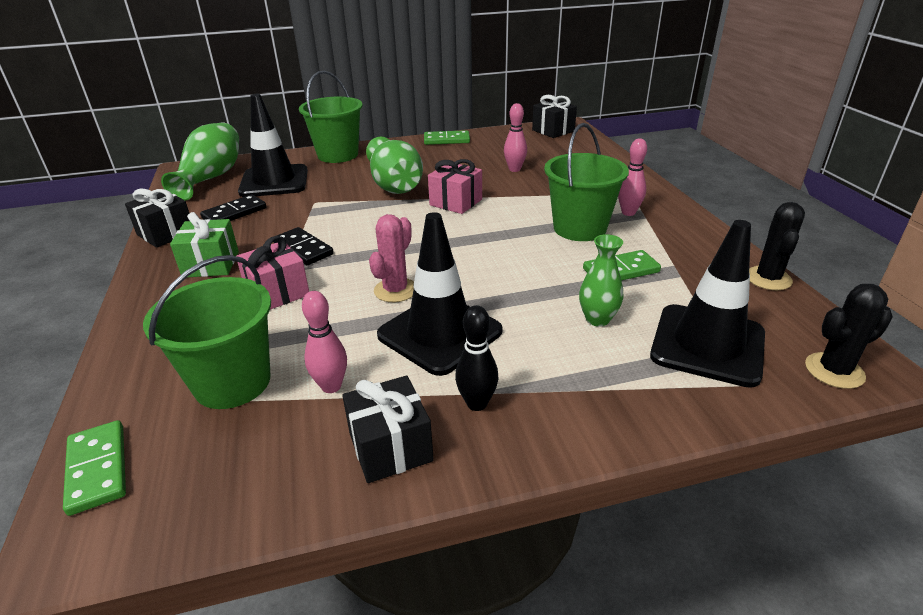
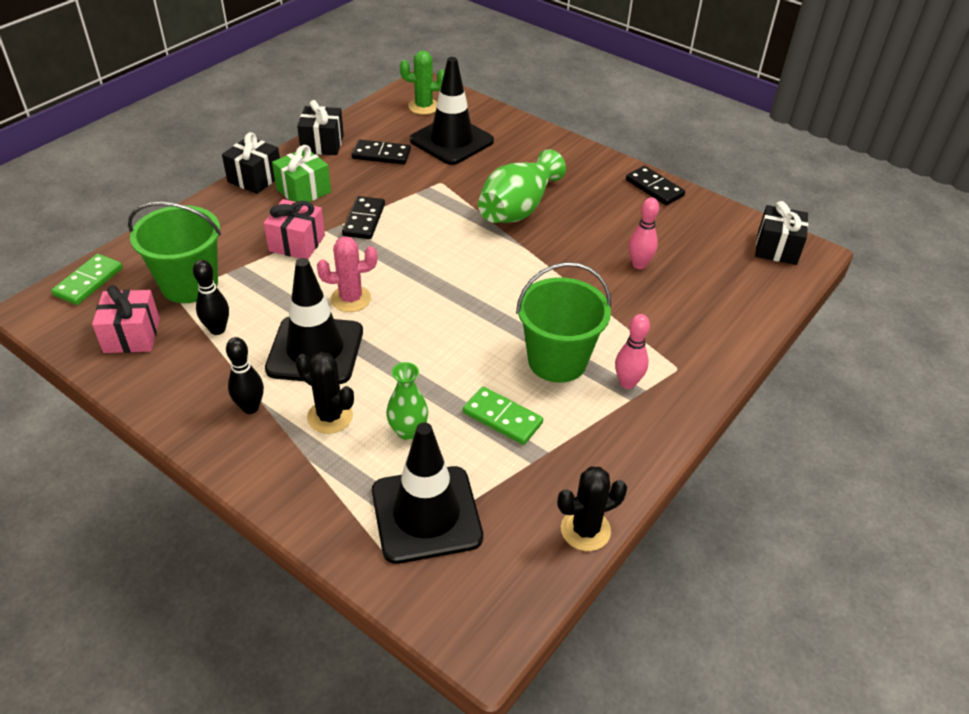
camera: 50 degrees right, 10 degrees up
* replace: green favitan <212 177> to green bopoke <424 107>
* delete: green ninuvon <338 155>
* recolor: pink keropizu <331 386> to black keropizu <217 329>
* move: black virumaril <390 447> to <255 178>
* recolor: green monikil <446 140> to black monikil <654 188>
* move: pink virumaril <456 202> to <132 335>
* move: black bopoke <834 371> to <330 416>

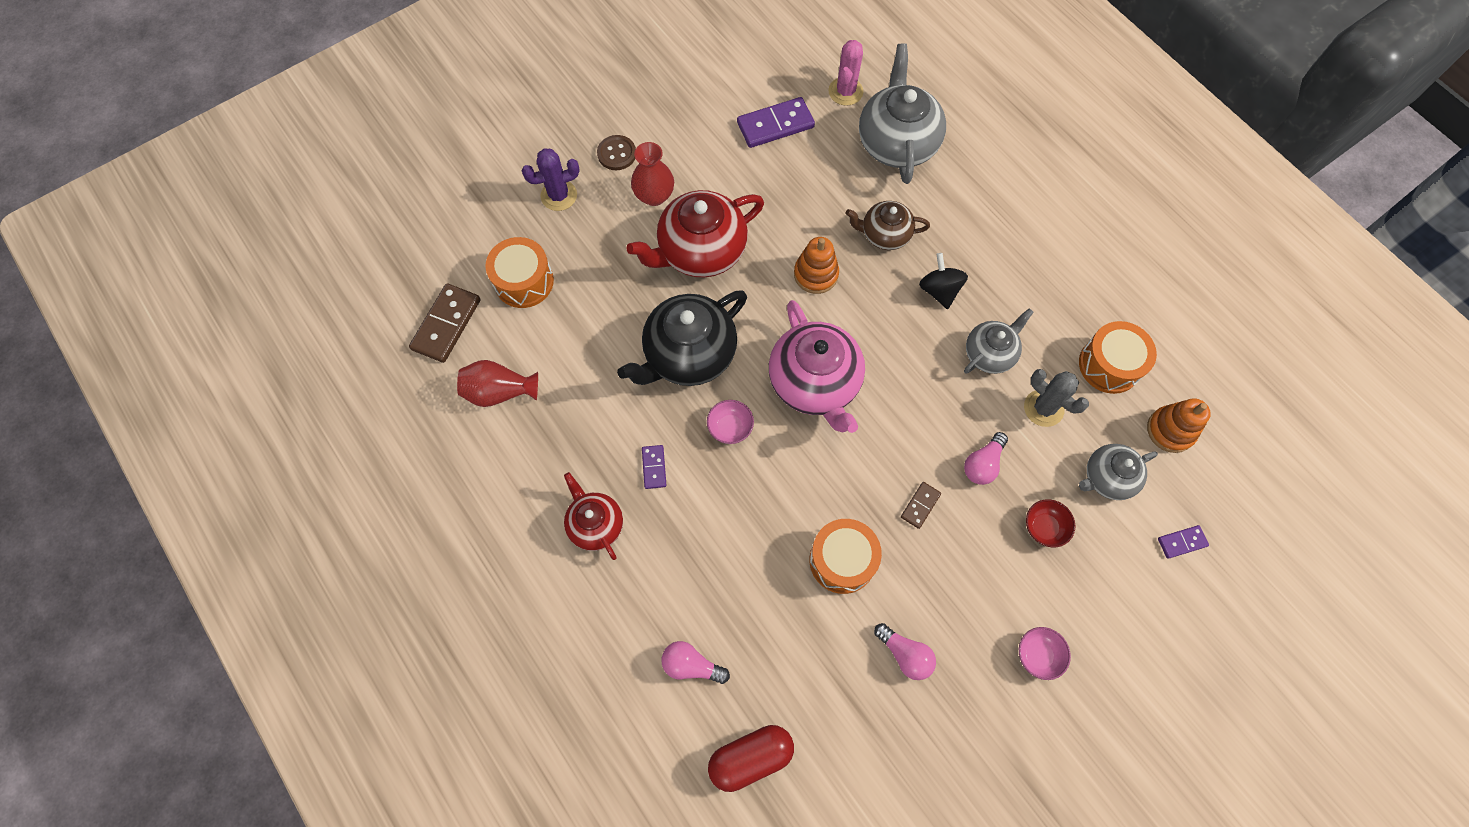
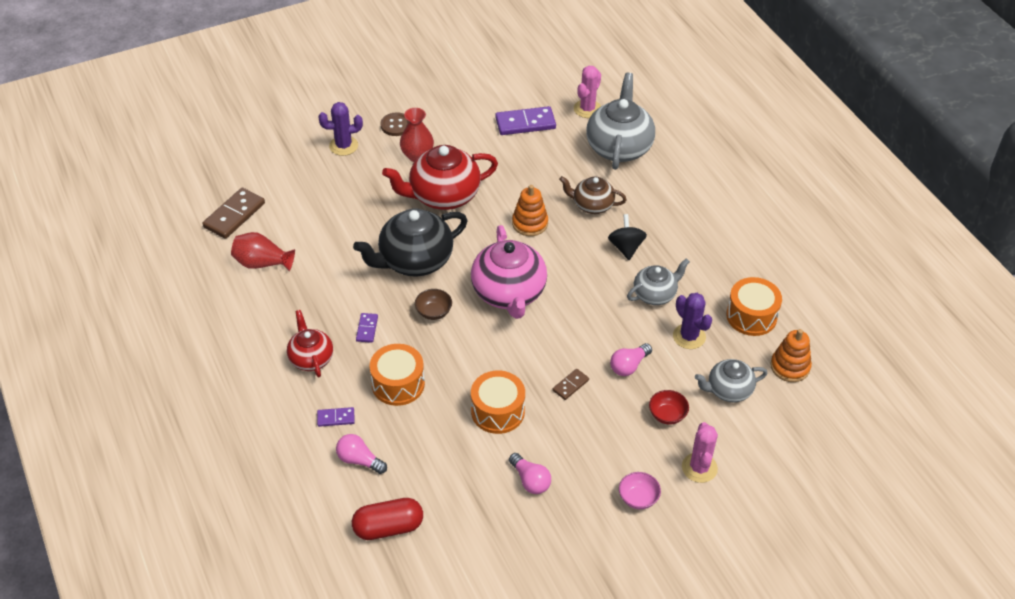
camera: 10 degrees right, 20 degrees down
* move: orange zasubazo <524 281> to <398 384>
* recolor: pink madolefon <730 427> to brown madolefon <434 312>
* recolor: grey bopoke <1043 408> to purple bopoke <689 336>
* move: purple monikil <1181 542> to <336 418>
* insert: pink bopoke <699 468>

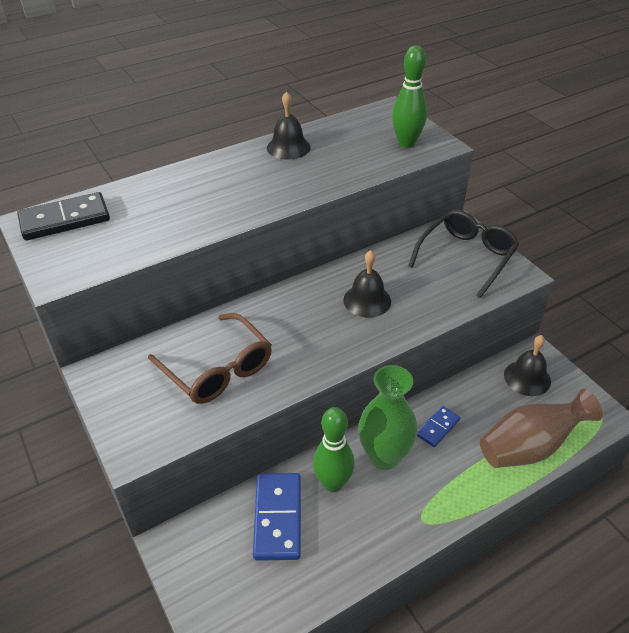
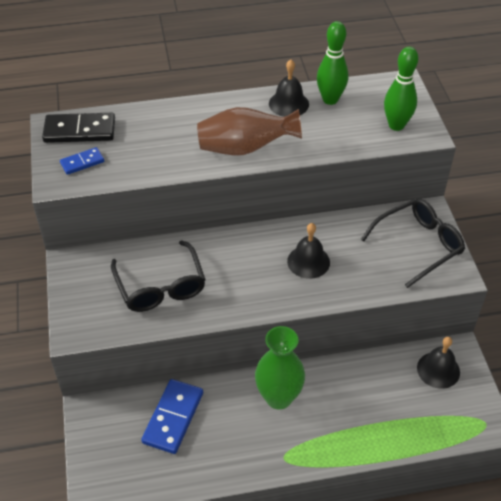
camera: 20 degrees right, 5 degrees up
* recolor: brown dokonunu <217 369> to black dokonunu <160 286>
* move: green keropizu <333 483> to <330 99>
* move: blue monikil <438 427> to <82 162>
* move: brown favitan <529 447> to <245 148>

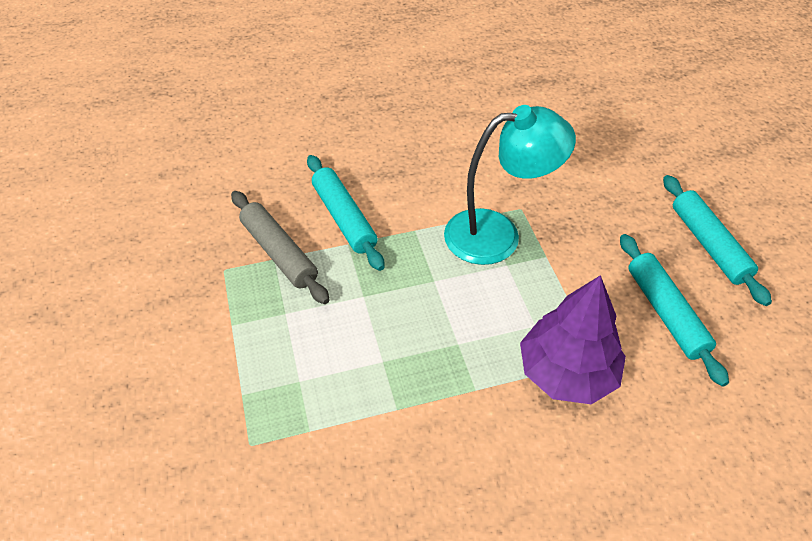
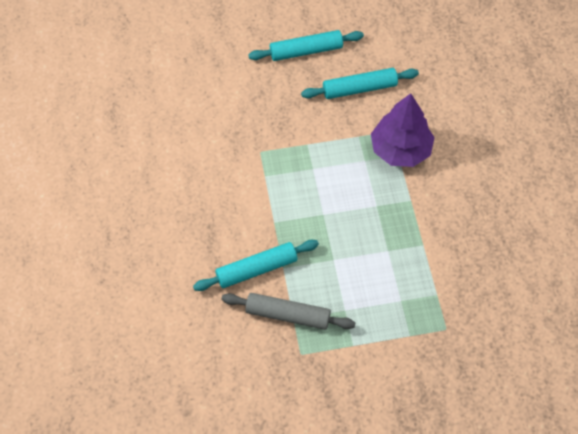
camera: 85 degrees left, 10 degrees up
* rotate: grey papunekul <279 253> = <288 315> 45 degrees clockwise
* delete: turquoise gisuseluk <497 234>

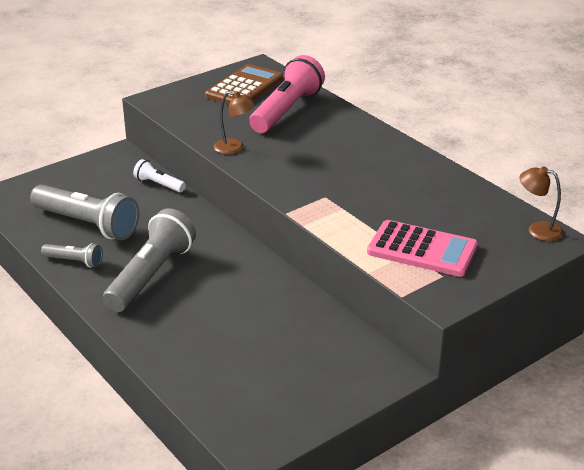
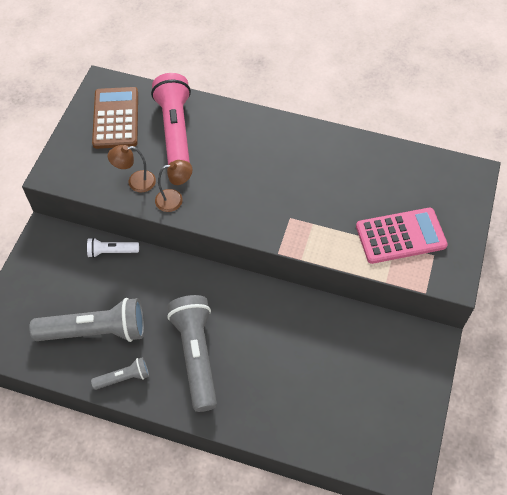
camera: 35 degrees left, 25 degrees up
* move: brown gisuseluk <537 230> to <135 182>

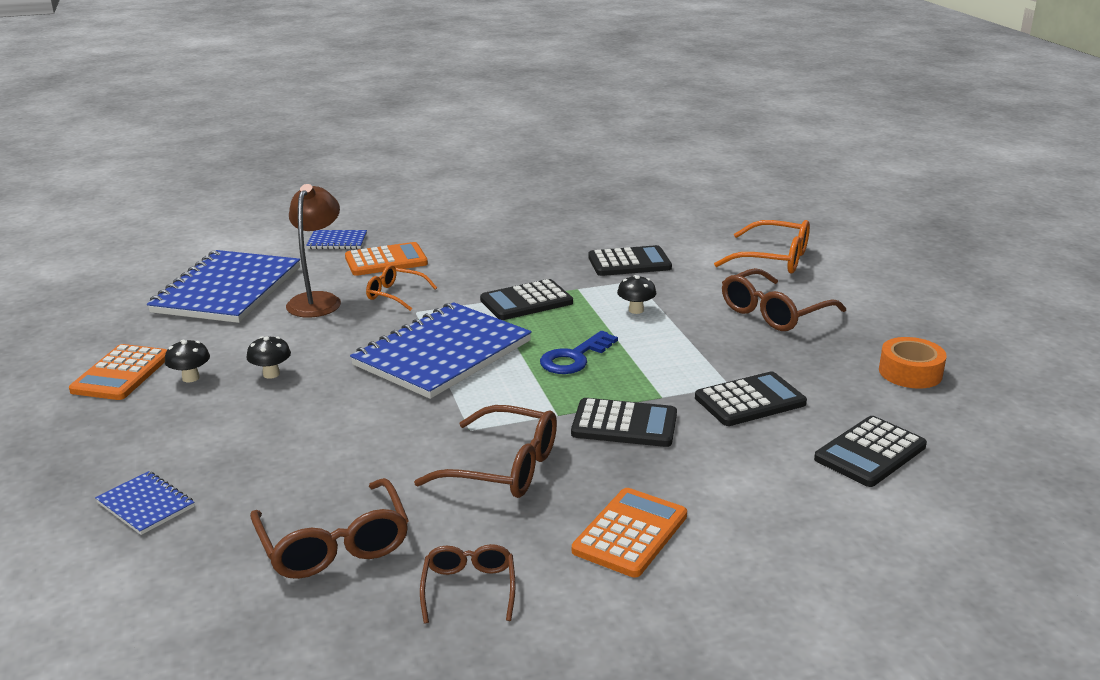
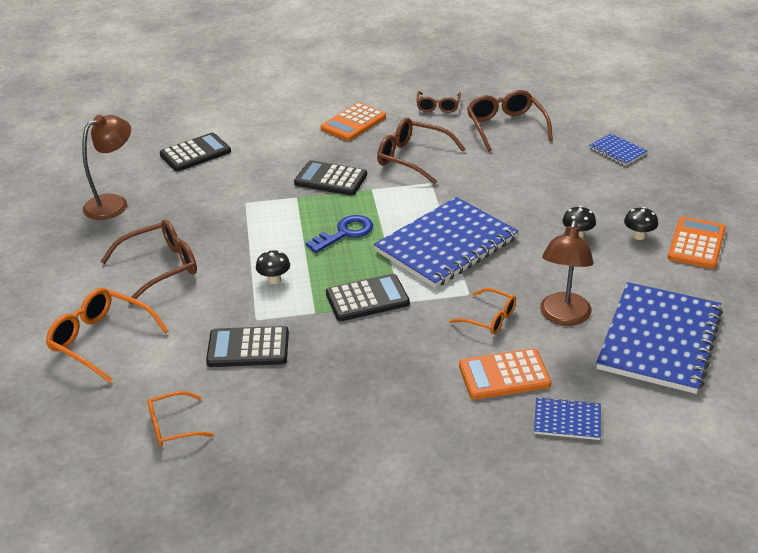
camera: 170 degrees left, 10 degrees up
* delete: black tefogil <750 401>
* replace: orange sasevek <910 372> to brown gisuseluk <113 203>
* insert: orange dokonunu <172 426>

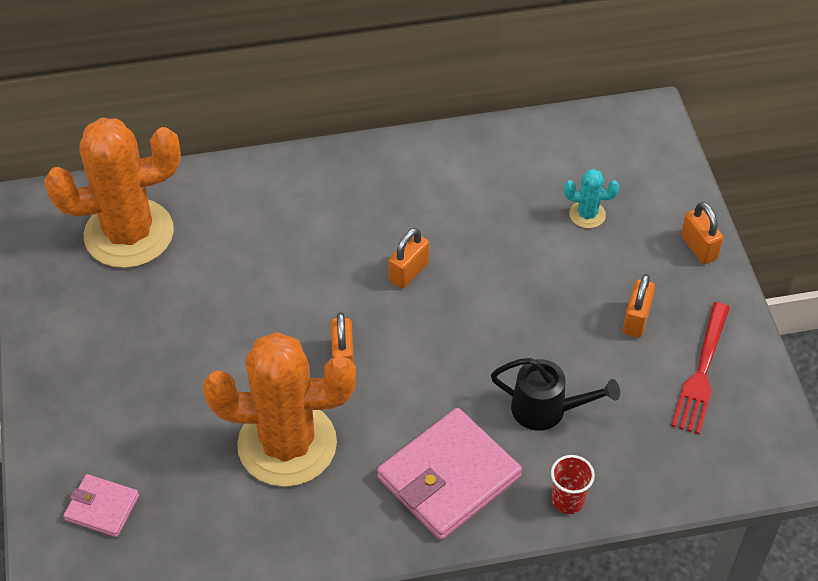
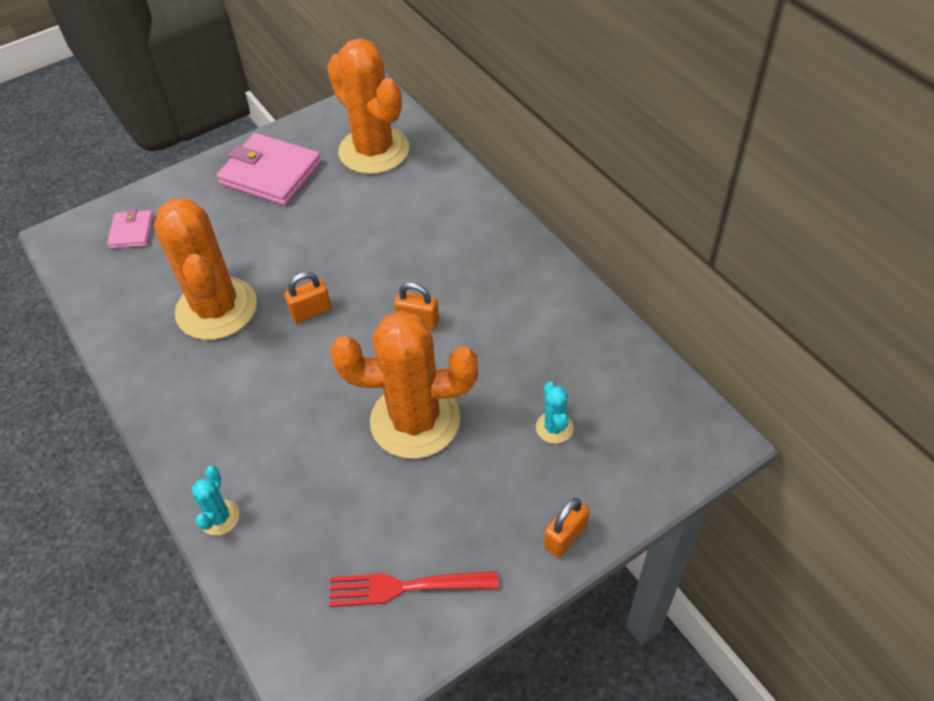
camera: 70 degrees right, 0 degrees up
* move: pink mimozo <448 477> to <271 174>
* delete: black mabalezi <547 410>
* replace: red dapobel <568 500> to turquoise bopoke <219 517>
* delete: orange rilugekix <636 319>
* insert: orange bopoke <415 420>

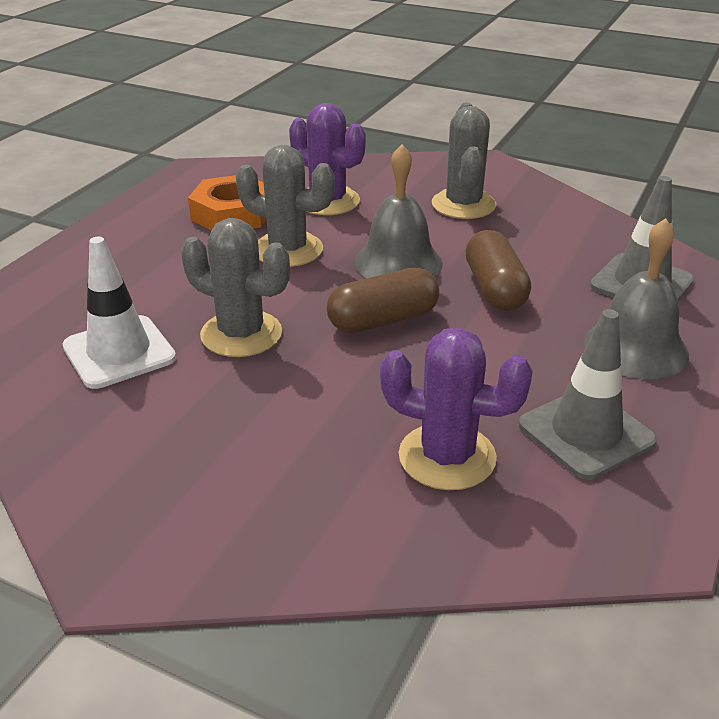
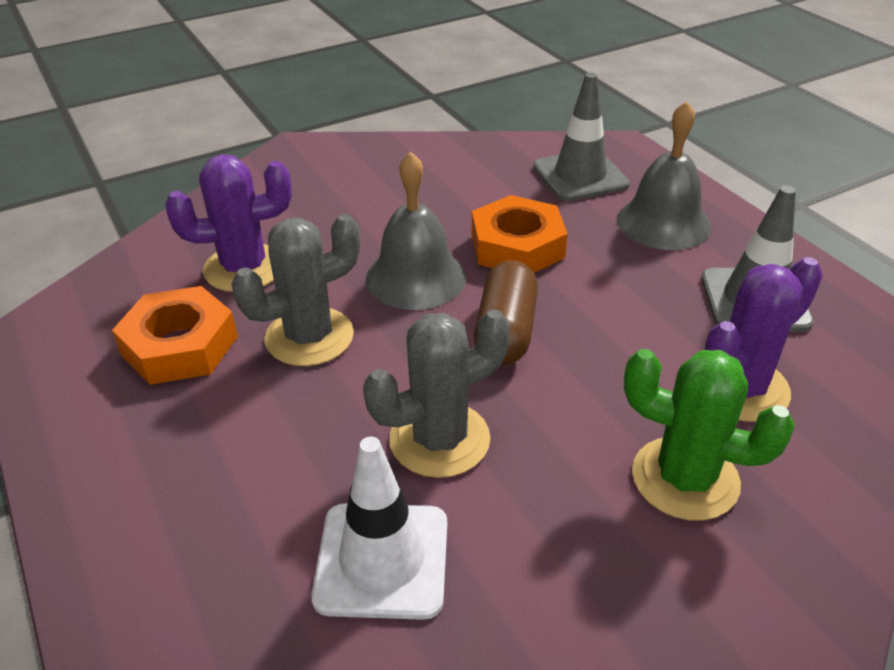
camera: 55 degrees left, 5 degrees up
* delete: grey bopoke <463 205>
* replace: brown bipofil <495 289> to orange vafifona <517 246>
* insert: green bopoke <685 478>

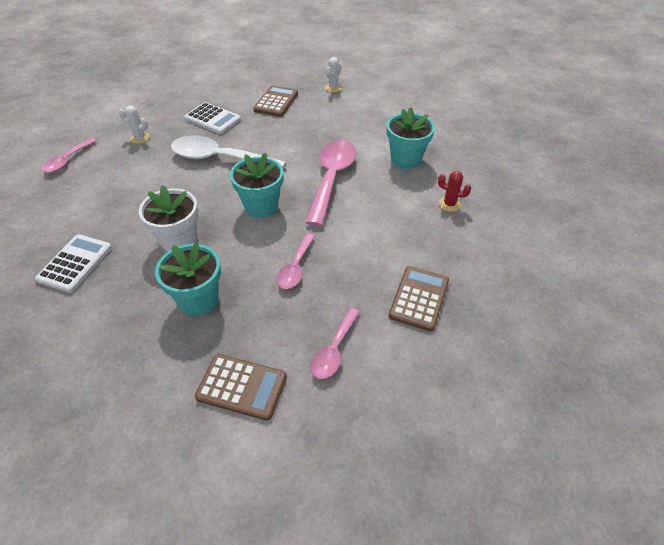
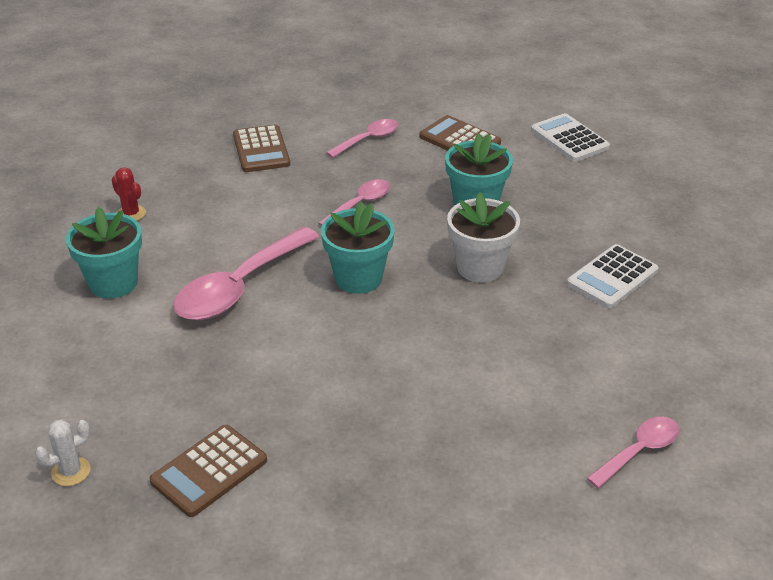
camera: 155 degrees left, 10 degrees down
* delete: white bopoke <140 138>
* delete: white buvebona <219 158>
* move: white tefogil <213 119> to <569 139>
* rotate: brown tefogil <419 298> = <261 150> 60 degrees counterclockwise

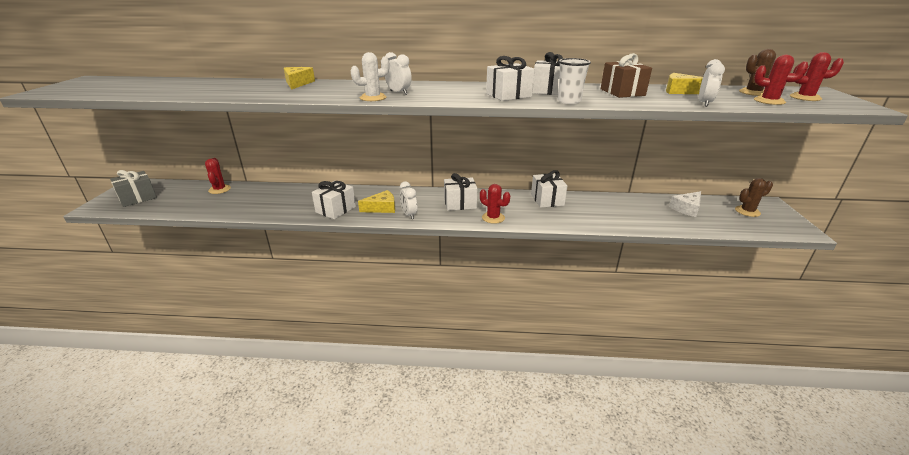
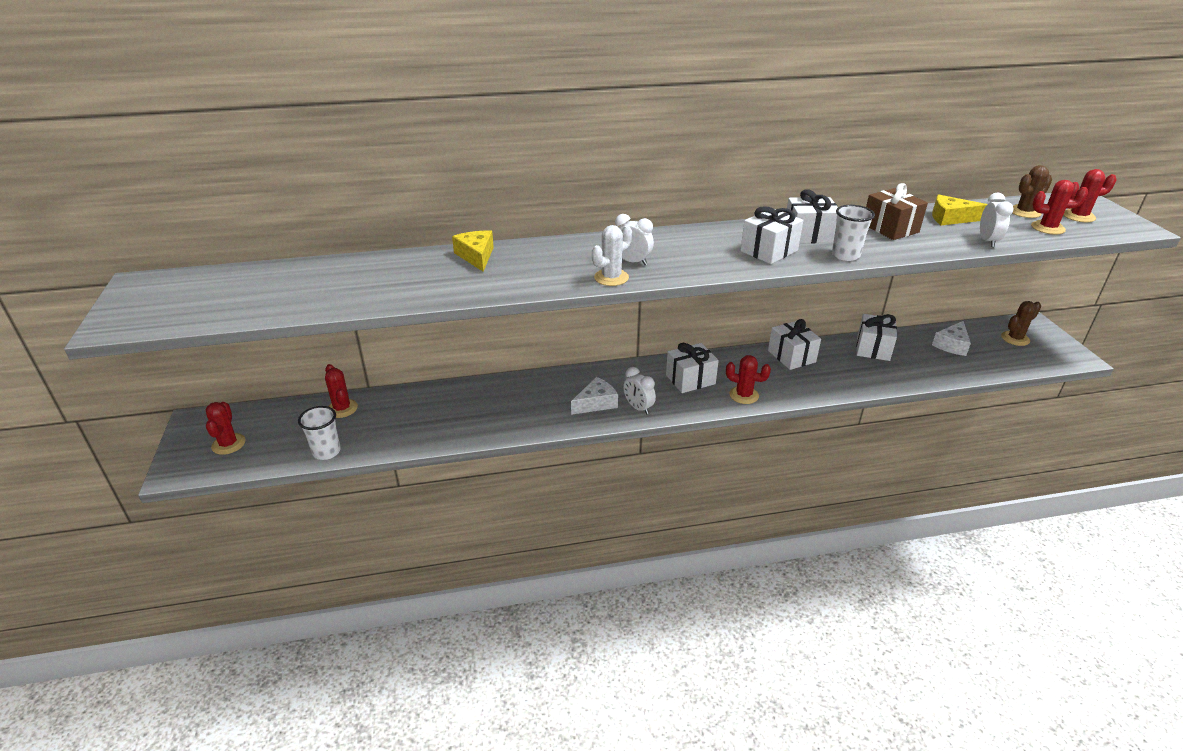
camera: 15 degrees left, 5 degrees up
* replace: grey virumaril <138 198> to red bopoke <228 444>
* move: white virumaril <335 209> to <873 348>
* recolor: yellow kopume <382 208> to white kopume <596 403>
* insert: white dapobel <326 452>

